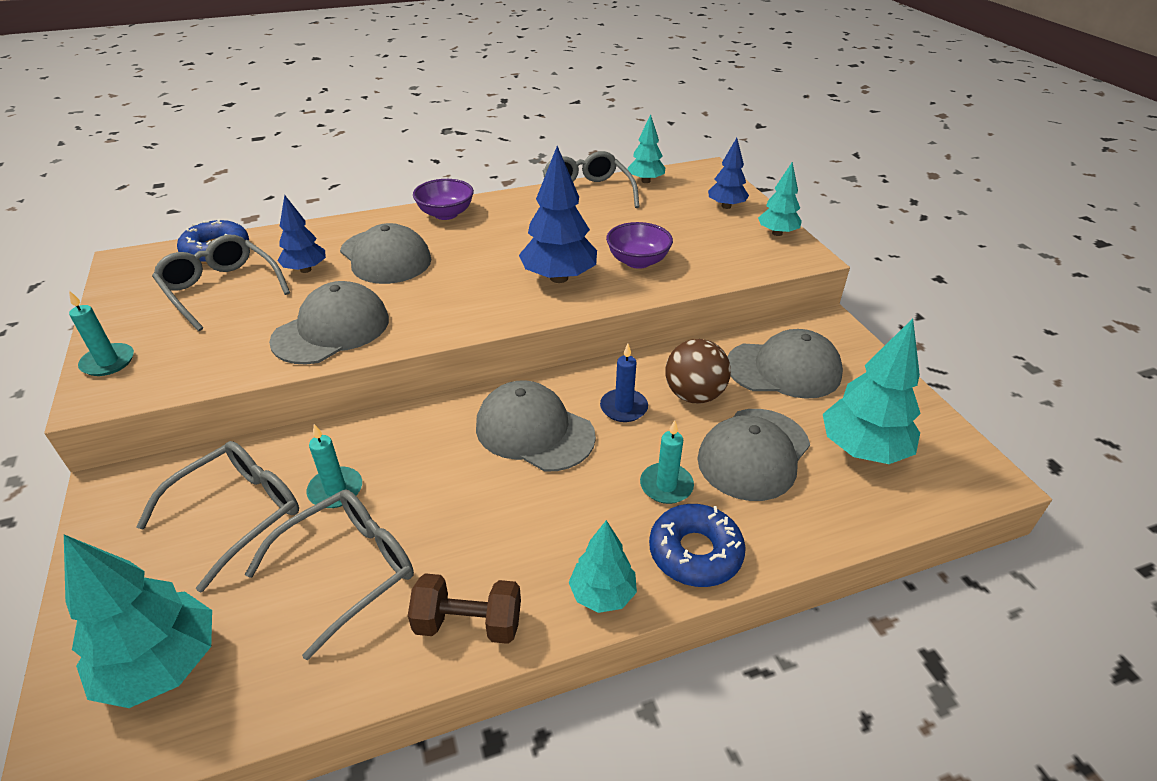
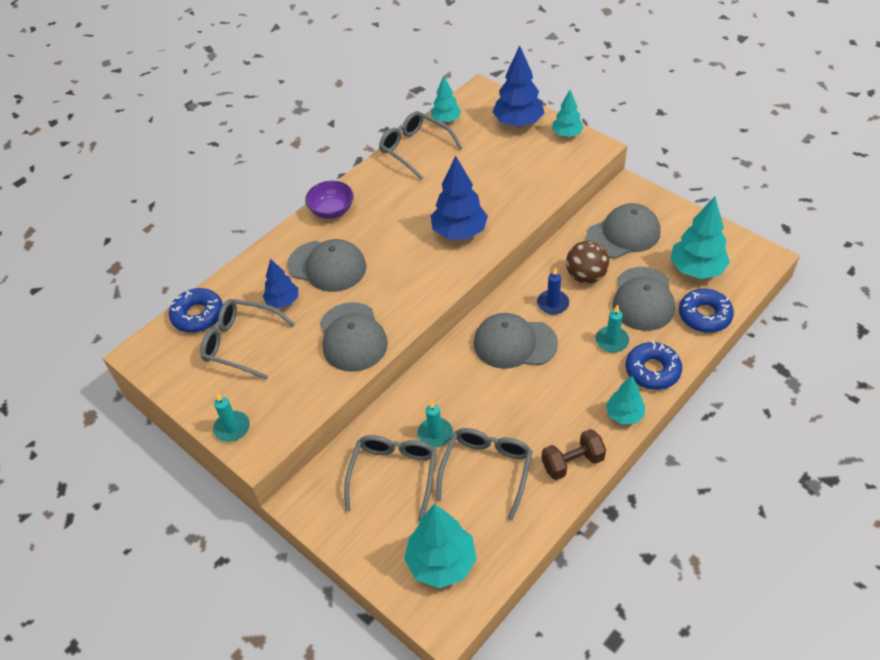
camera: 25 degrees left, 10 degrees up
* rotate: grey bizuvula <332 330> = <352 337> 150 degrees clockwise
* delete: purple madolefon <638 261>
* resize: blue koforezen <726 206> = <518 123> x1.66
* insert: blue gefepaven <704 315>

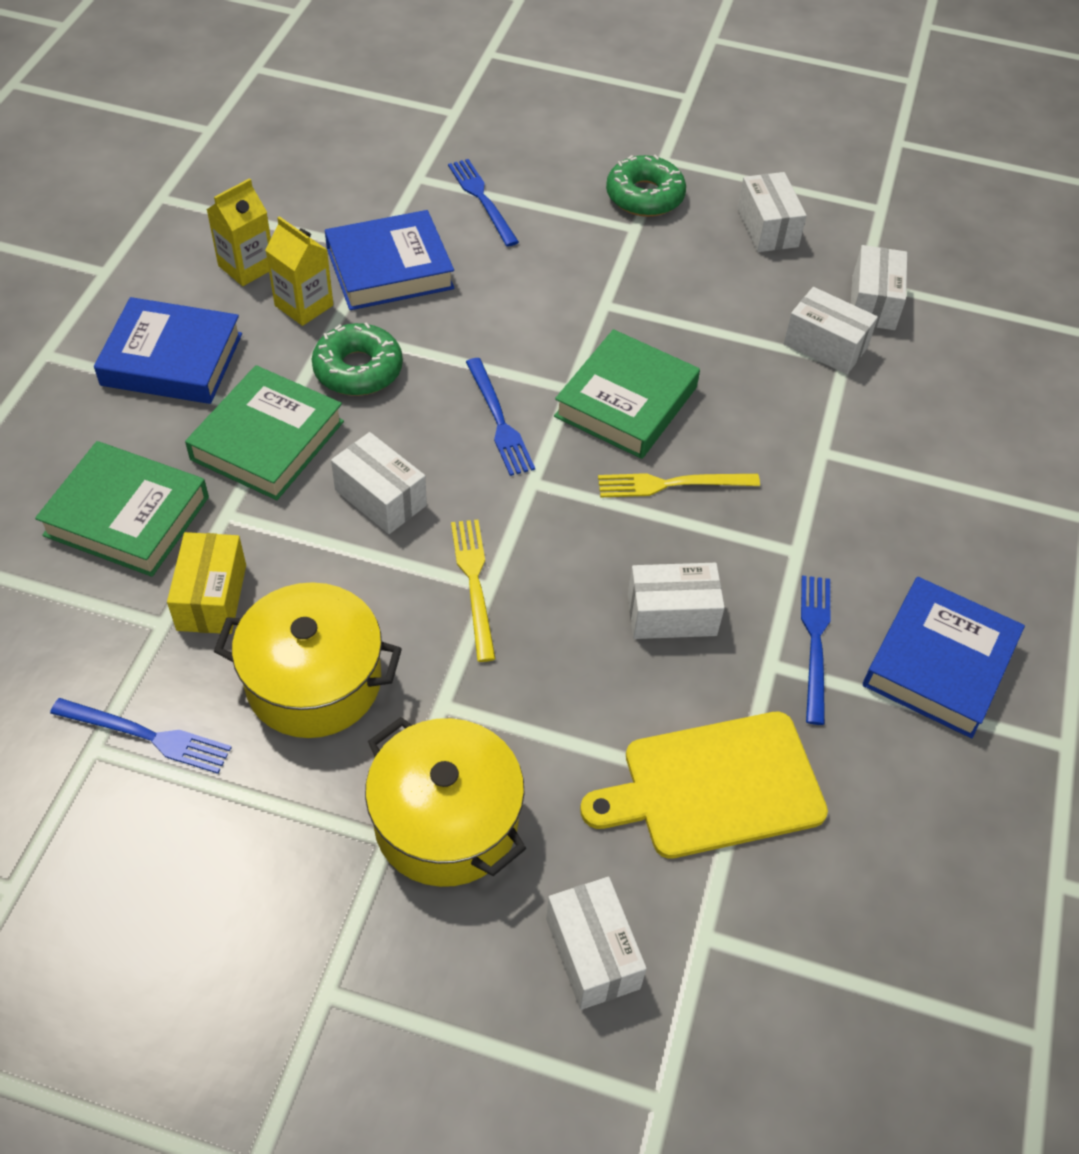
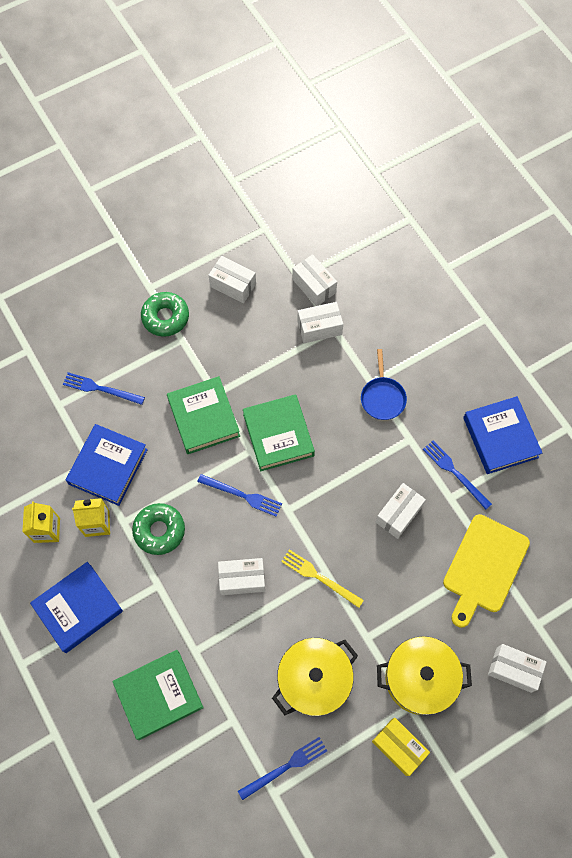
camera: 45 degrees left, 15 degrees up
* move: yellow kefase <211 597> to <398 747>
* move: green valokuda <267 440> to <204 417>
* delete: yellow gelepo <672 484>
* insert: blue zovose <382 397>

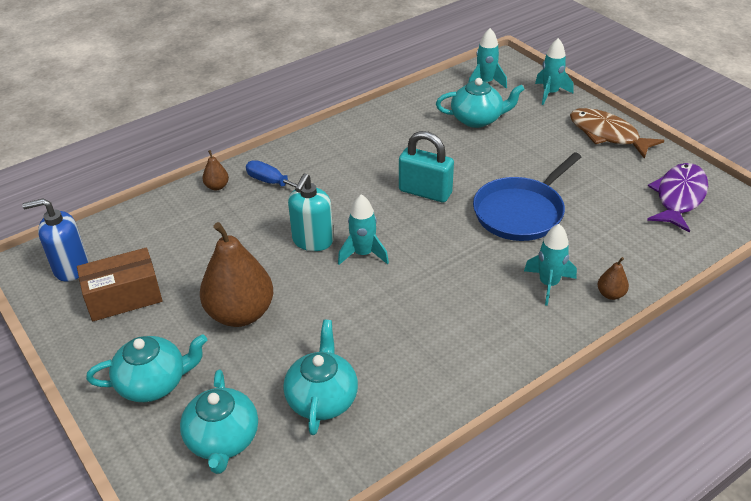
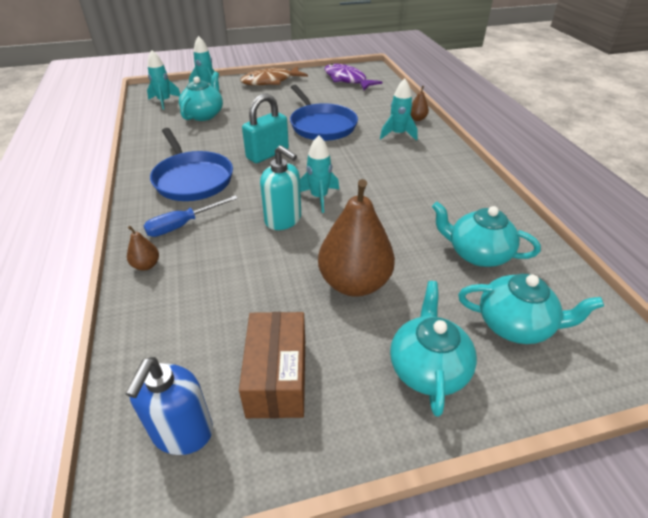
camera: 70 degrees left, 0 degrees up
* insert: blue zovose <192 179>

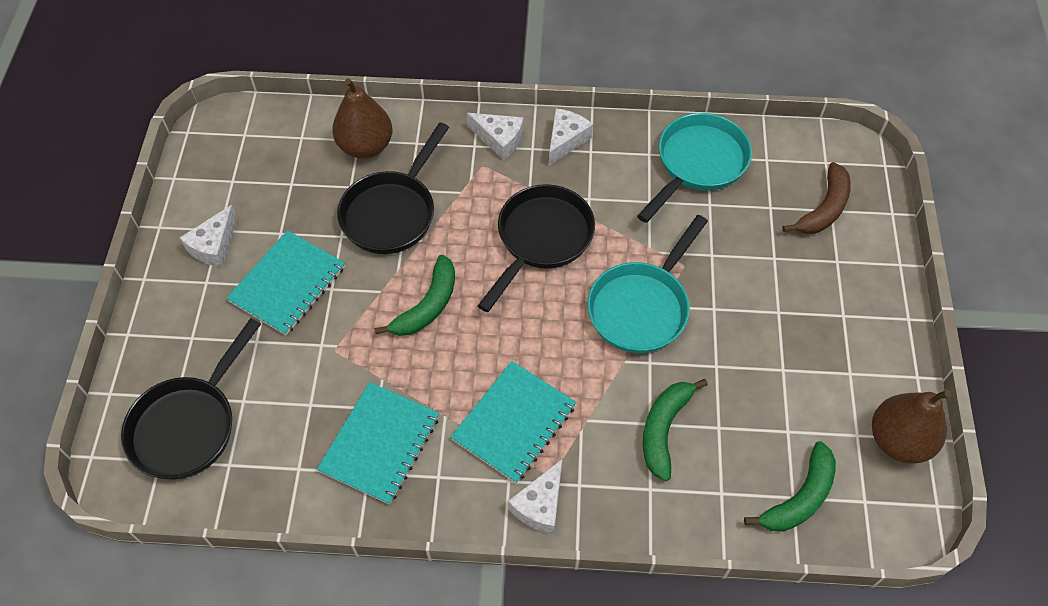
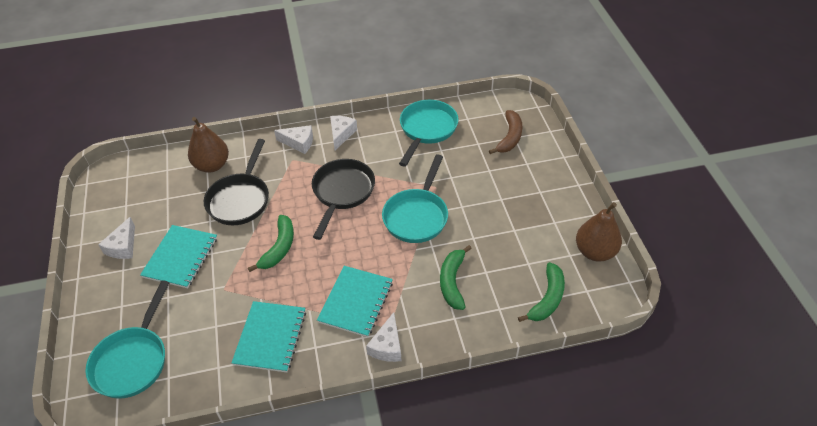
camera: 15 degrees left, 10 degrees down
* recolor: black zovose <189 425> to turquoise zovose <133 360>

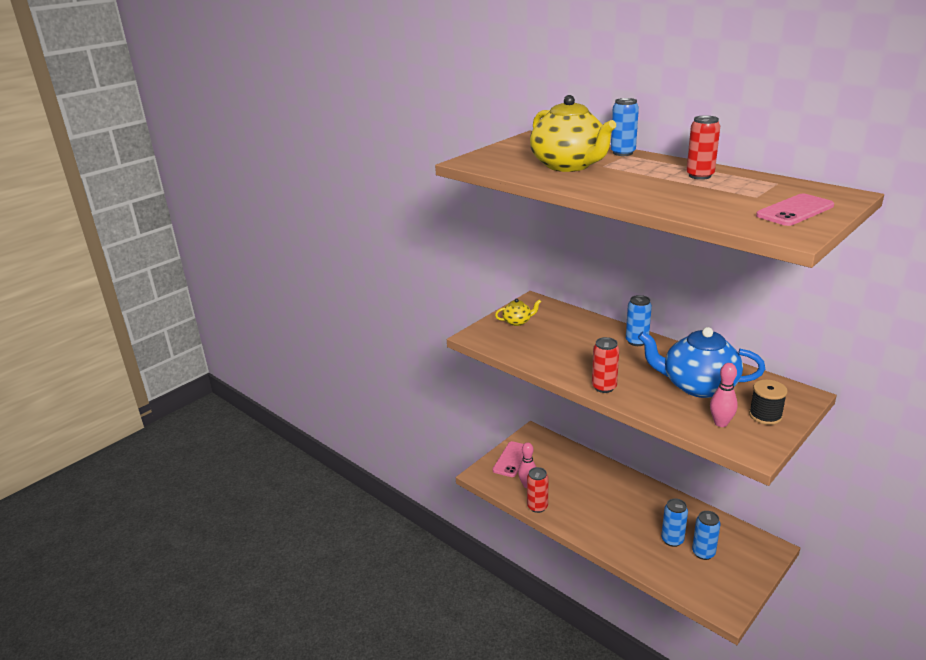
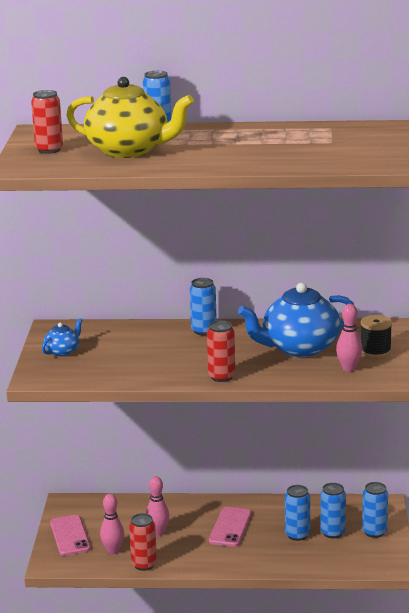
camera: 40 degrees left, 5 degrees down
* recolor: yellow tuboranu <517 322> to blue tuboranu <63 351>
* move: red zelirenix <700 176> to <49 150>
* move: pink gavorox <795 211> to <230 527>
* insert: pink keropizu <158 532>
* insert: blue zelirenix <374 532>

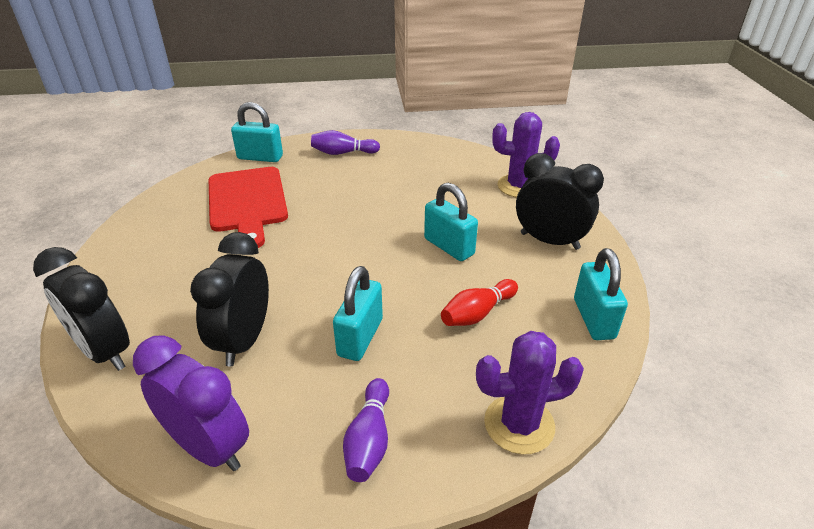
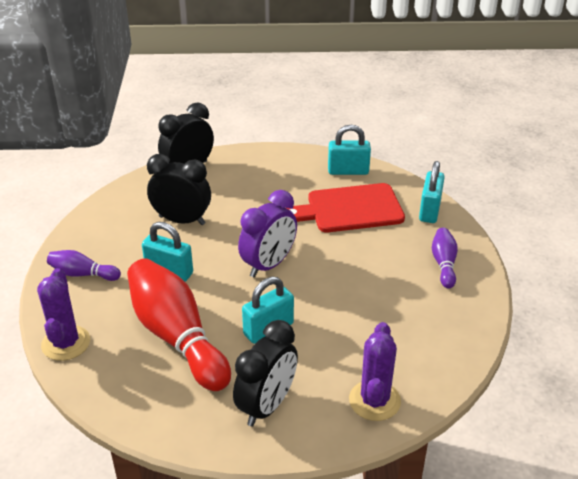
camera: 95 degrees right, 0 degrees up
* move: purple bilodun <209 447> to <268 265>
* resize: red keropizu <477 313> = <177 337> x2.08
* move: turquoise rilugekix <593 318> to <348 171>

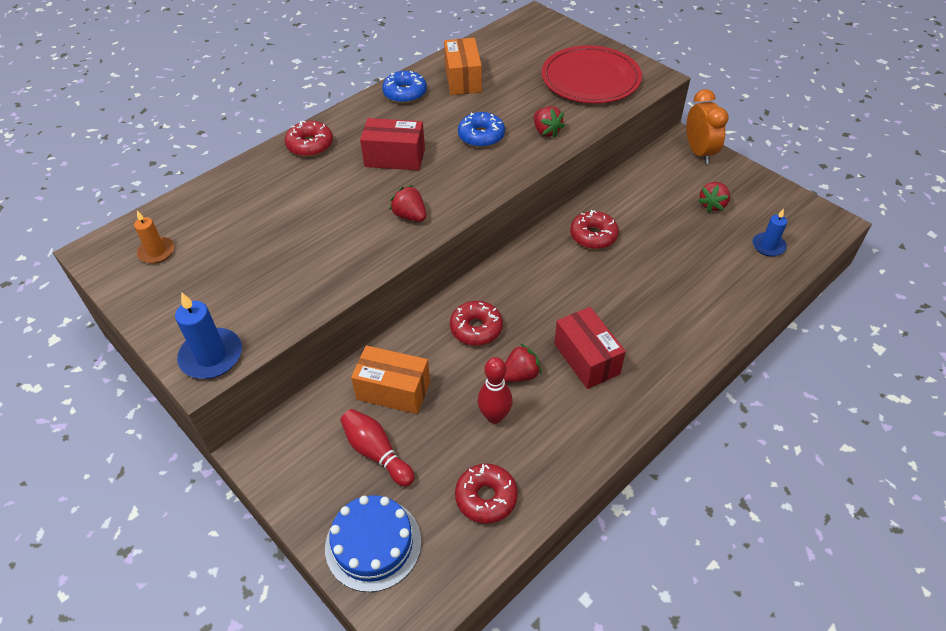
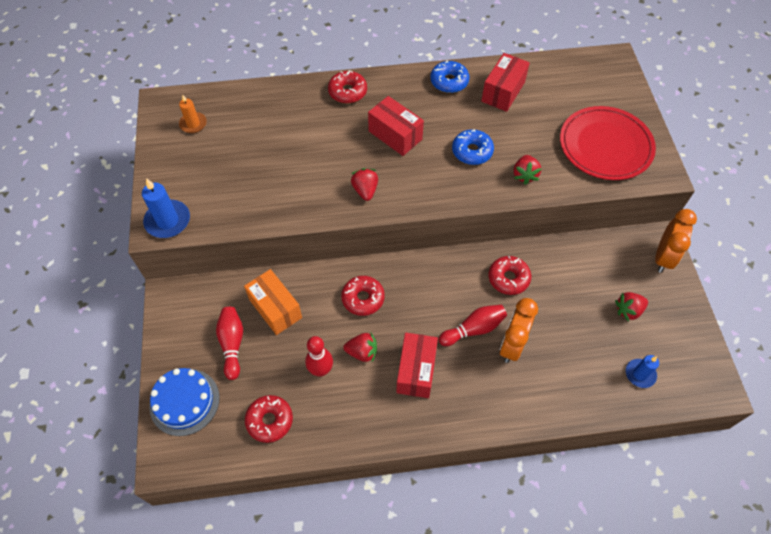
camera: 35 degrees right, 10 degrees up
* recolor: orange kefase <463 79> to red kefase <503 92>
* insert: red keropizu <473 329>
* insert: orange bilodun <512 344>

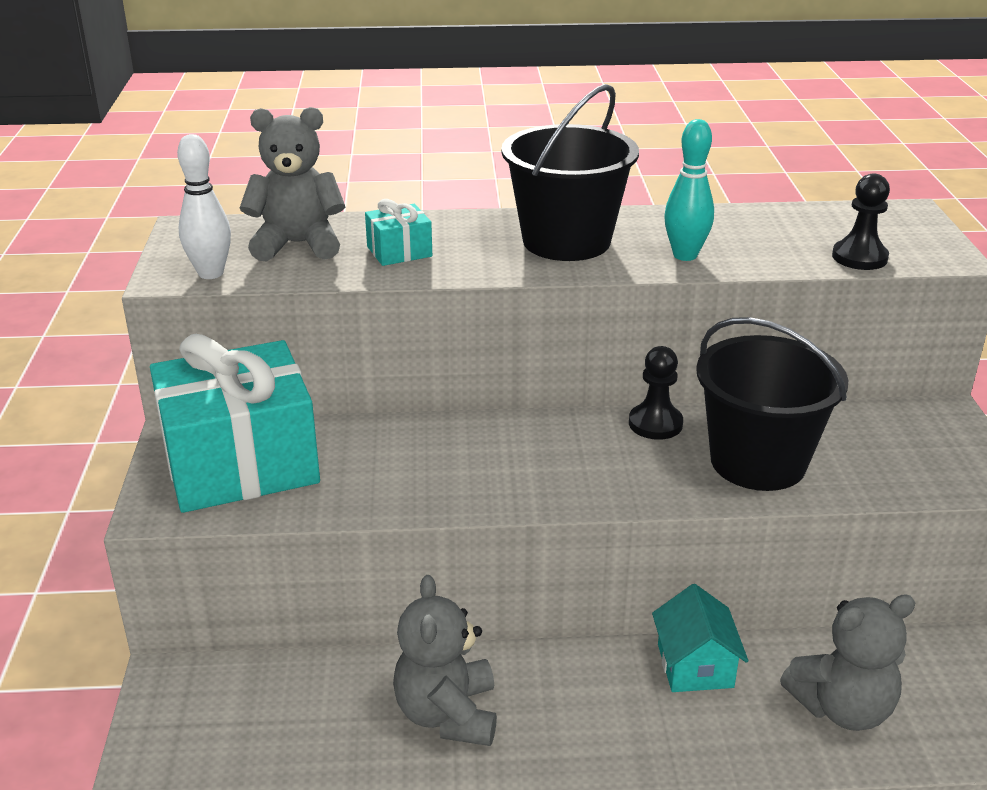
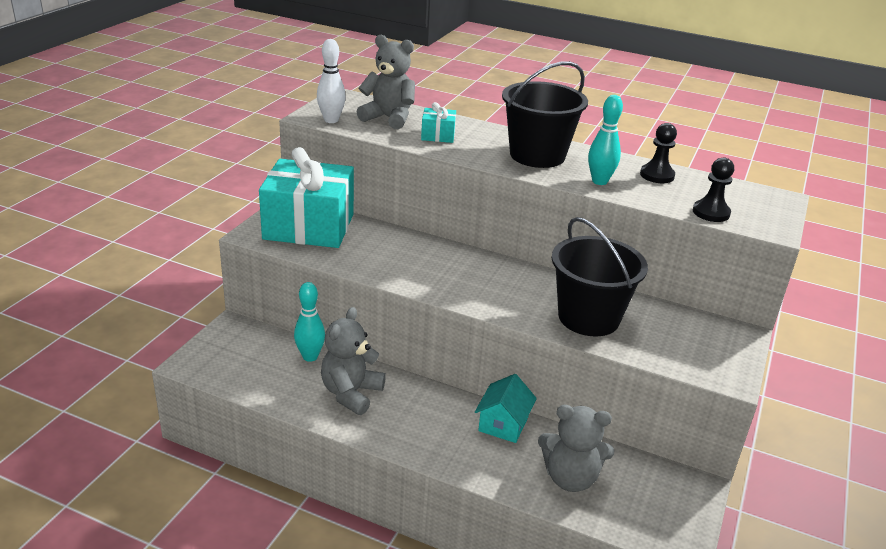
camera: 25 degrees right, 0 degrees up
* move: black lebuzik <655 424> to <657 175>
* insert: turquoise keropizu <310 356>

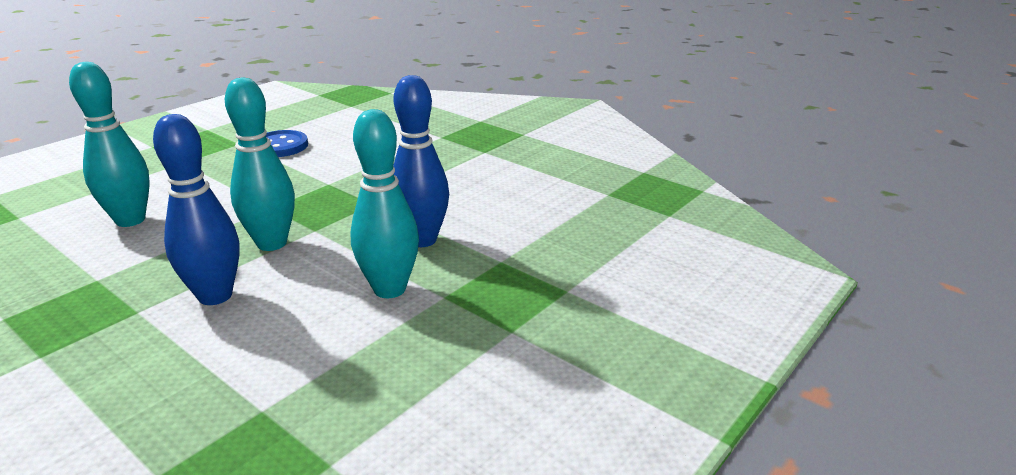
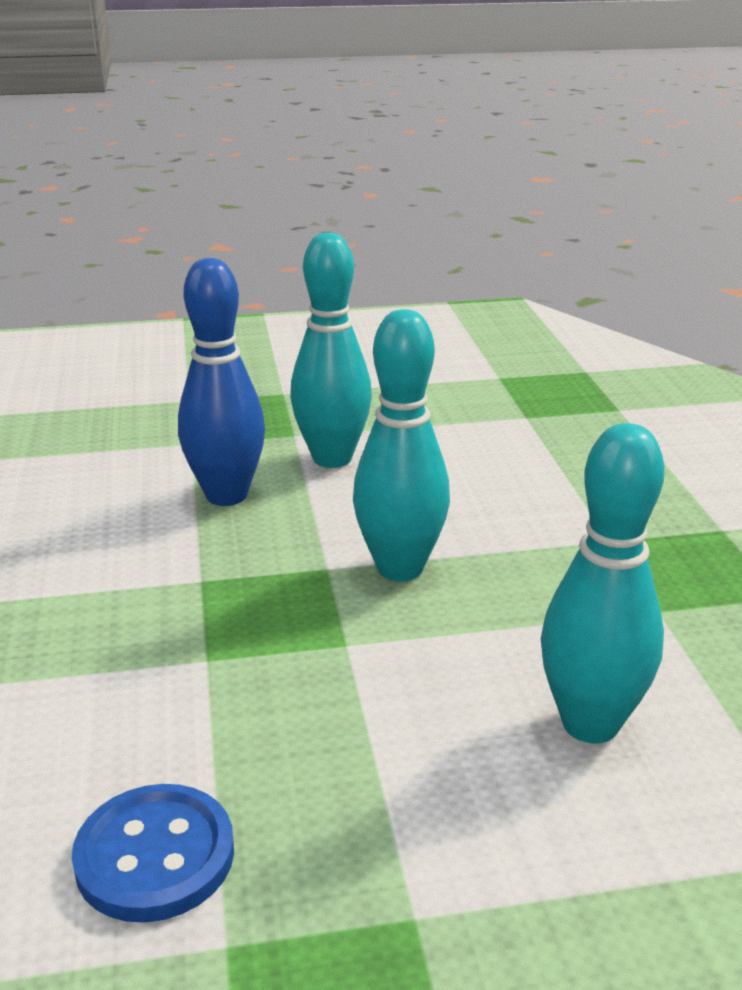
camera: 140 degrees left, 0 degrees up
* delete: blue keropizu <215 296>

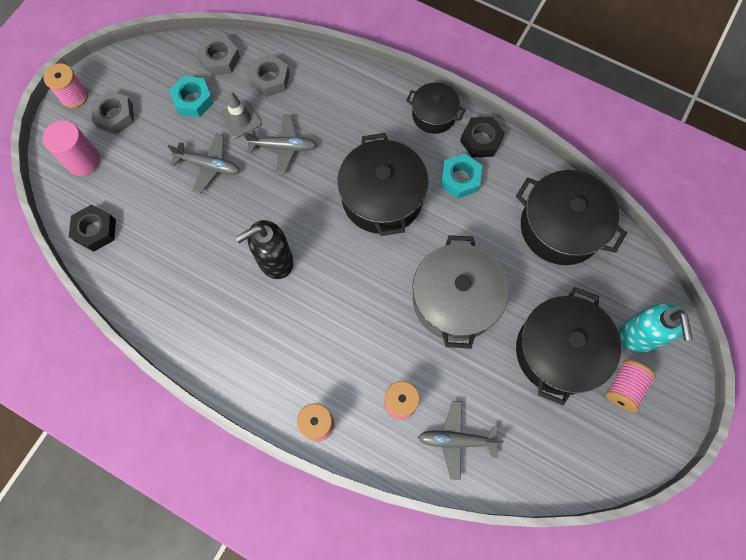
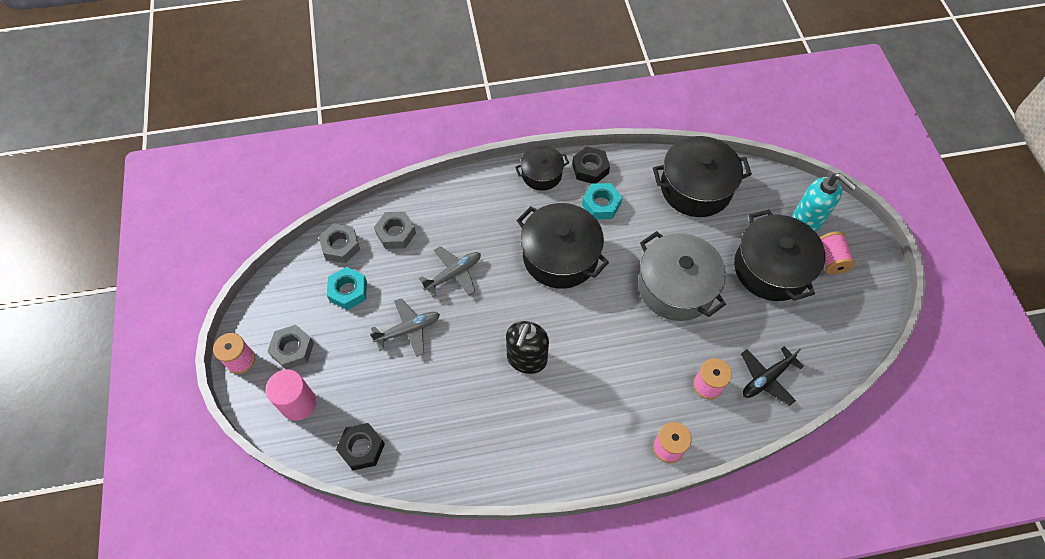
camera: 40 degrees left, 10 degrees down
* delete: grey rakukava <240 119>
* recolor: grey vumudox <456 440> to black vumudox <766 378>

